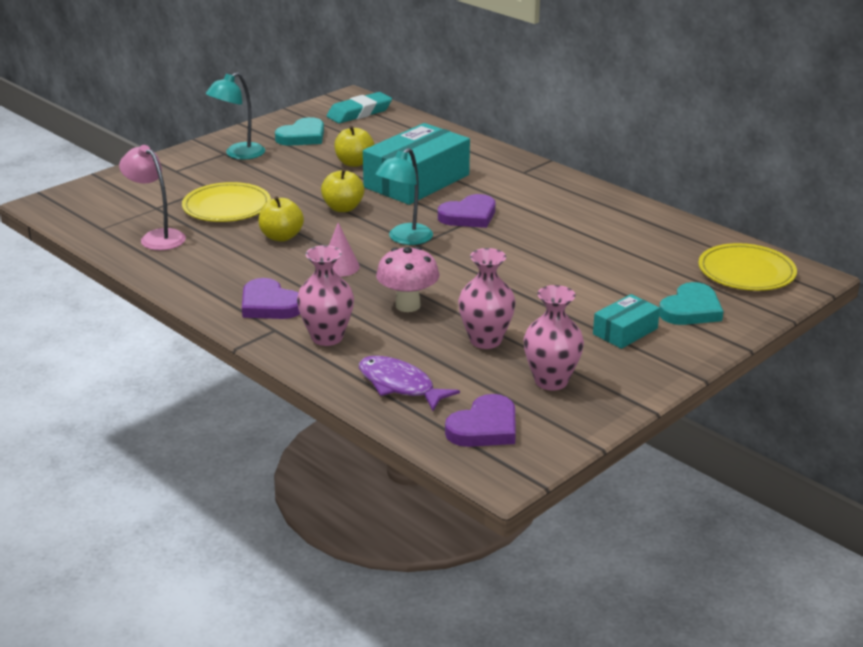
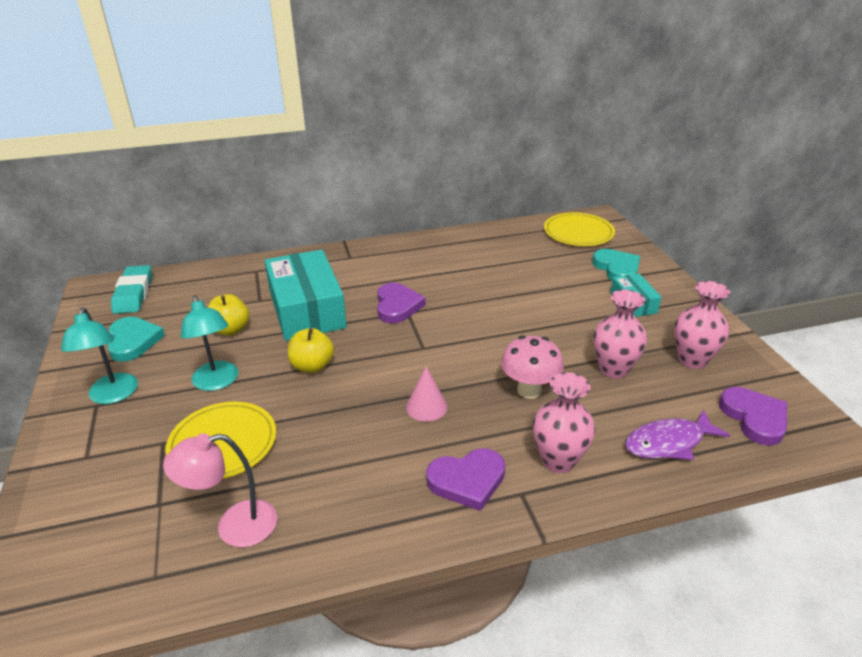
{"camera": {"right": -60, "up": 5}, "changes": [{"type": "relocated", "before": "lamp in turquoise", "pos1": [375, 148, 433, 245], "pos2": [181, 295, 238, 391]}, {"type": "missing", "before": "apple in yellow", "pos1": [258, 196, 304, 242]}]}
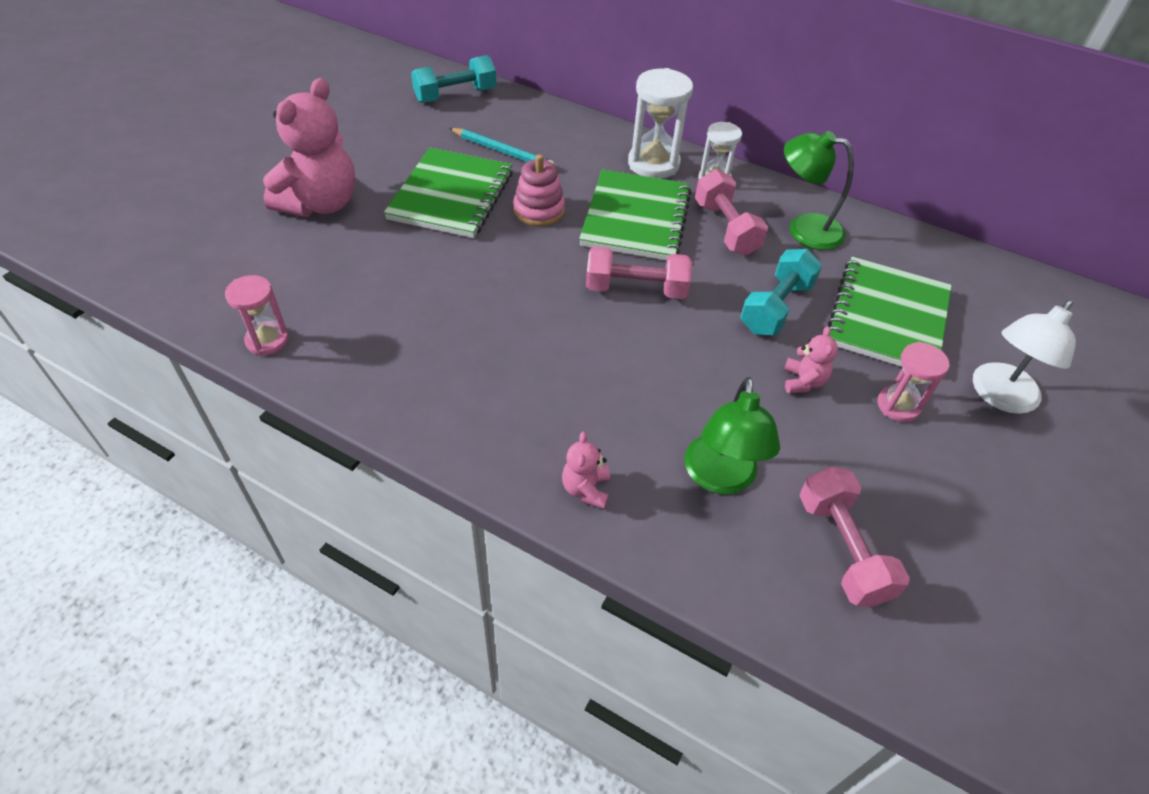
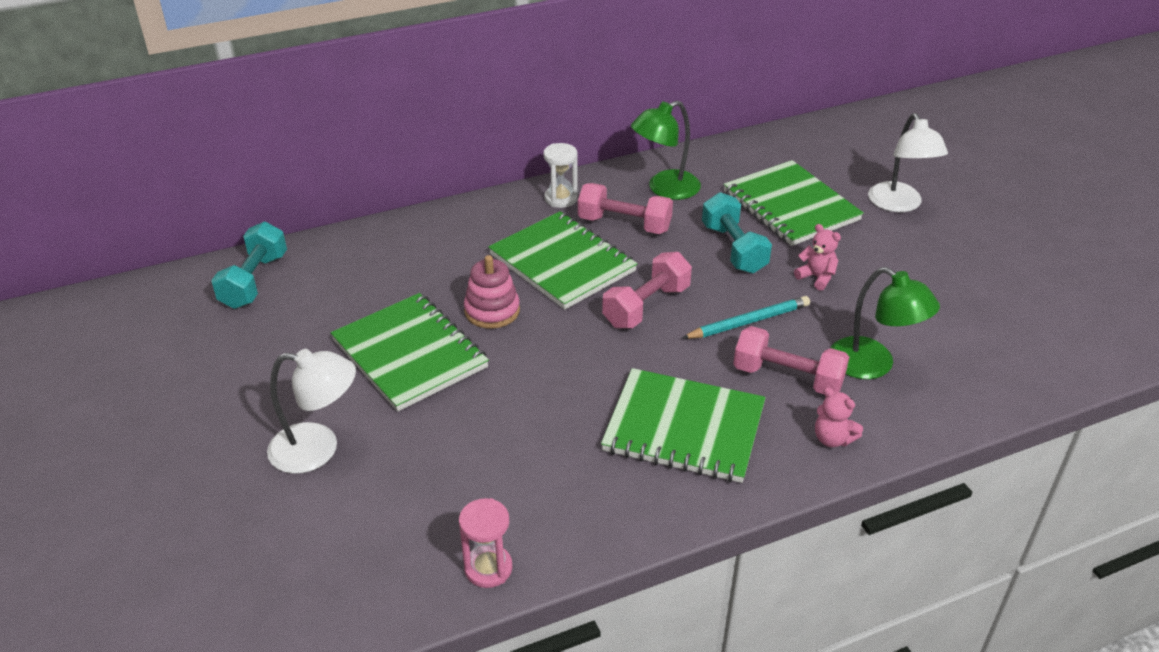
{"camera": {"right": -50, "up": -10}, "changes": [{"type": "missing", "before": "hourglass in white", "pos1": [628, 68, 693, 179]}, {"type": "exchanged", "before": "teddy bear in pink", "after": "lamp in white", "pos1": [263, 78, 355, 217], "pos2": [267, 349, 356, 474]}, {"type": "relocated", "before": "pencil in turquoise", "pos1": [449, 128, 555, 165], "pos2": [682, 296, 810, 339]}, {"type": "missing", "before": "hourglass in pink", "pos1": [877, 342, 950, 422]}, {"type": "relocated", "before": "dumbbell in pink", "pos1": [800, 466, 910, 607], "pos2": [733, 326, 849, 394]}, {"type": "appeared", "after": "notebook in green", "pos2": [601, 368, 766, 483]}]}
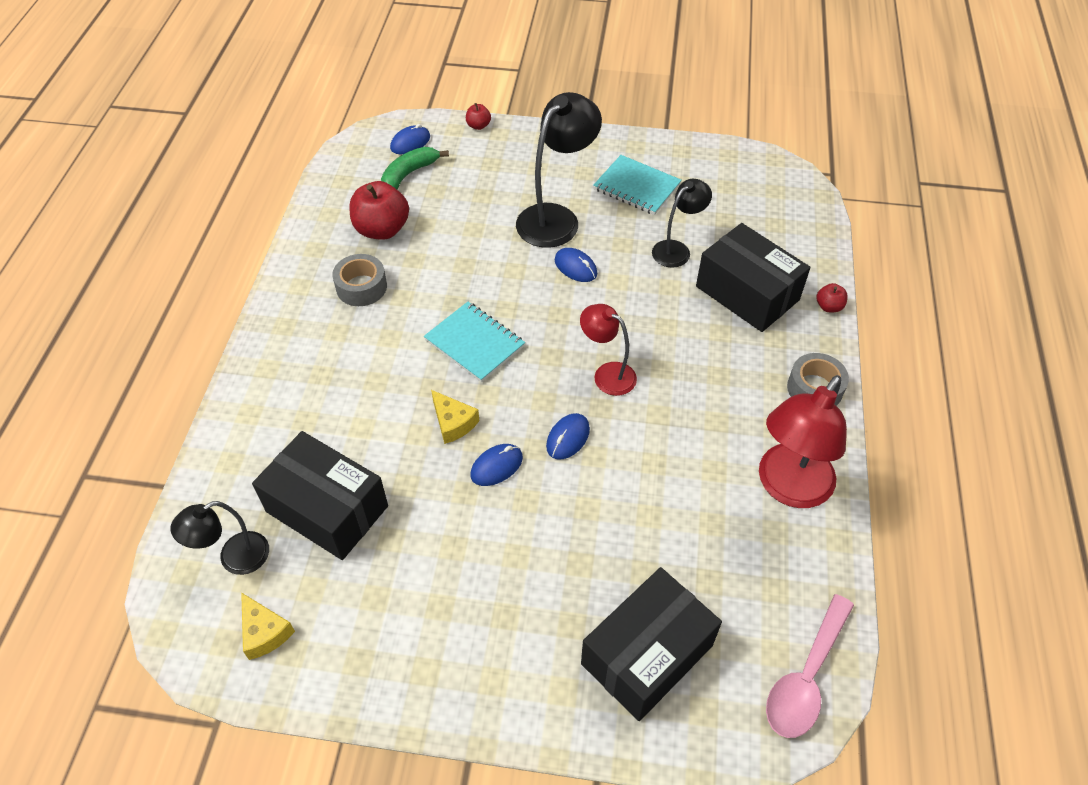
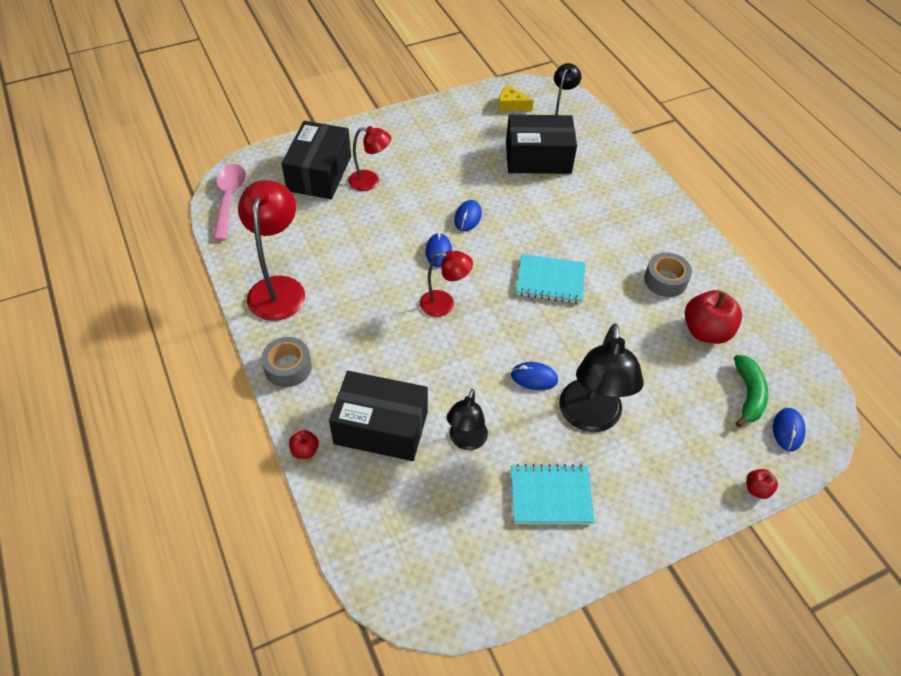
{"camera": {"right": 145, "up": 0}, "changes": [{"type": "missing", "before": "cheese in yellow", "pos1": [431, 390, 479, 444]}, {"type": "appeared", "after": "lamp in red", "pos2": [348, 126, 391, 191]}]}
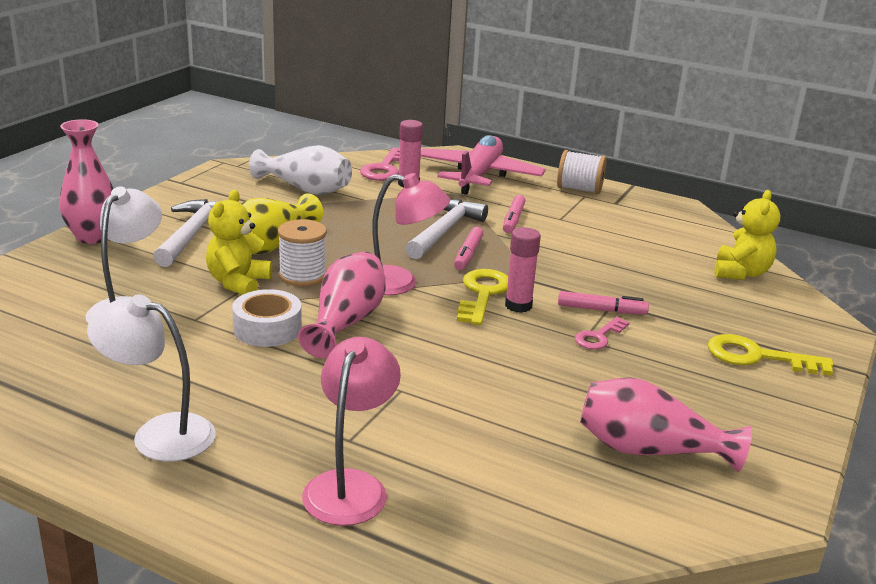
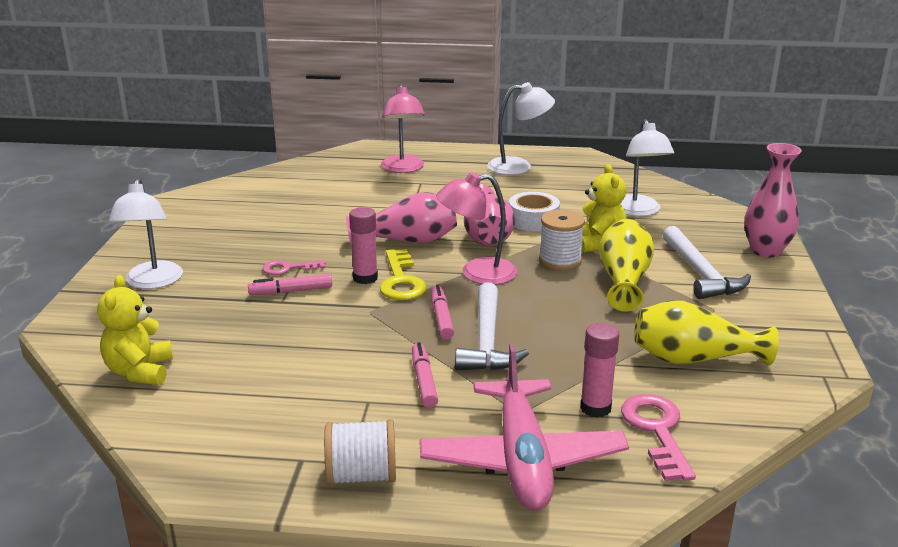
{"camera": {"right": 160, "up": 0}, "changes": [{"type": "colour", "before": "vase in white", "after": "vase in yellow", "pos1": [249, 145, 352, 195], "pos2": [634, 300, 779, 365]}, {"type": "spun", "before": "key in pink", "pos1": [575, 317, 630, 350], "pos2": [262, 260, 326, 275], "turn": -120}, {"type": "exchanged", "before": "key in yellow", "after": "lamp in white", "pos1": [707, 334, 834, 376], "pos2": [108, 178, 183, 289]}, {"type": "relocated", "before": "vase in pink", "pos1": [580, 377, 752, 472], "pos2": [346, 192, 457, 246]}]}
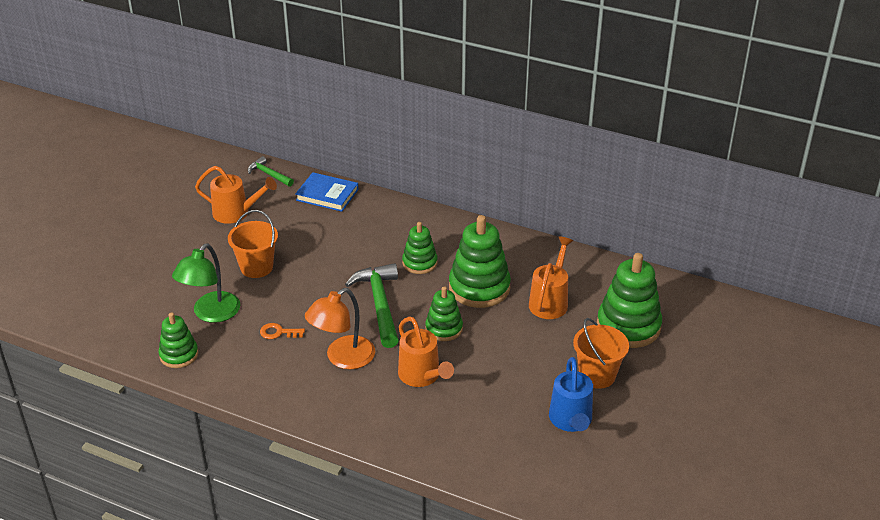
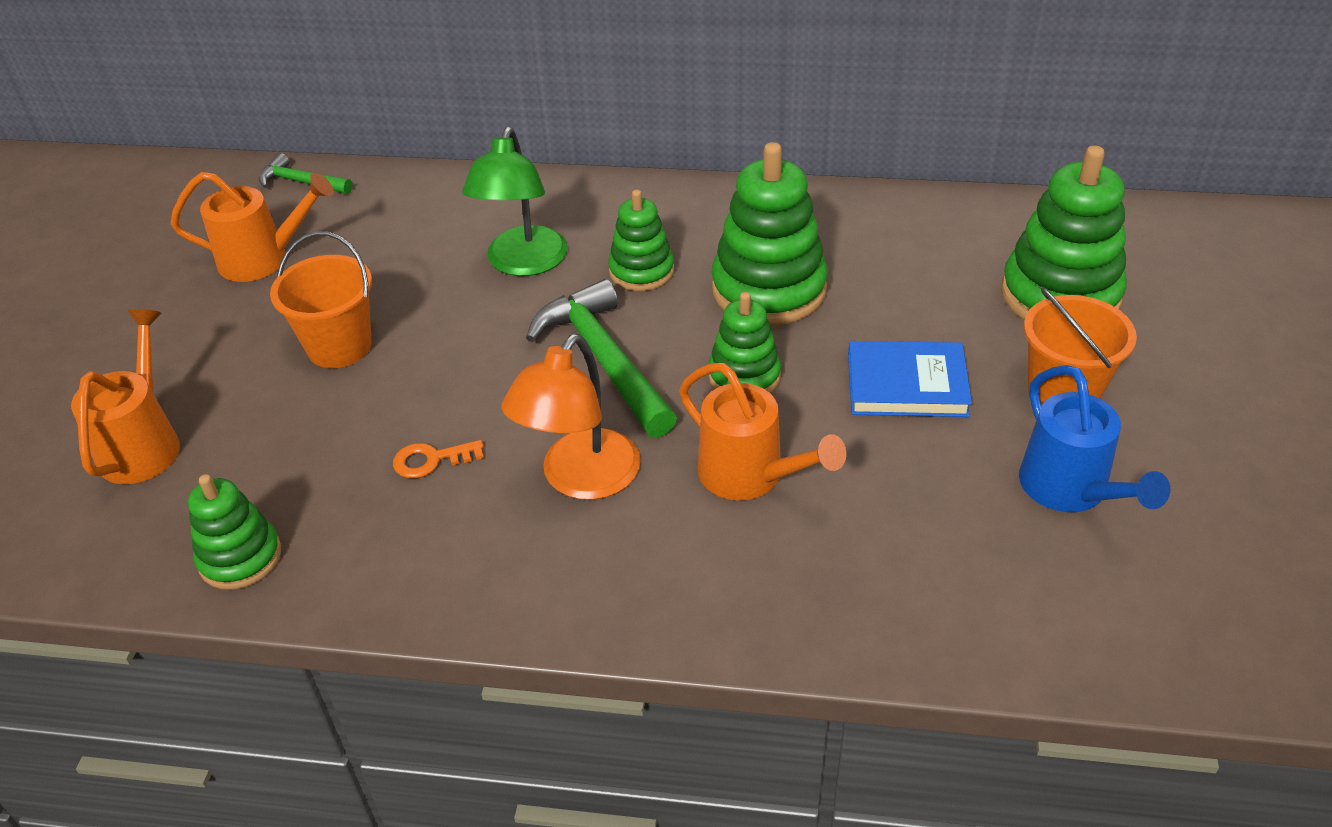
{"camera": {"right": -15, "up": 5}, "changes": [{"type": "relocated", "before": "book in blue", "pos1": [295, 172, 358, 212], "pos2": [848, 341, 972, 417]}, {"type": "relocated", "before": "watering can in orange", "pos1": [529, 236, 573, 319], "pos2": [71, 309, 180, 484]}, {"type": "relocated", "before": "lamp in green", "pos1": [172, 243, 240, 323], "pos2": [462, 127, 568, 276]}]}
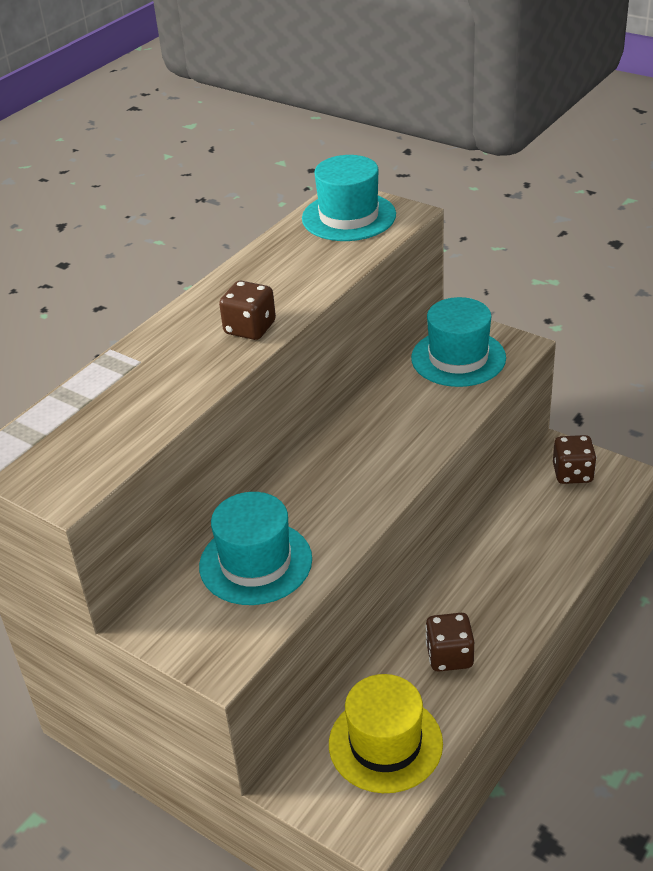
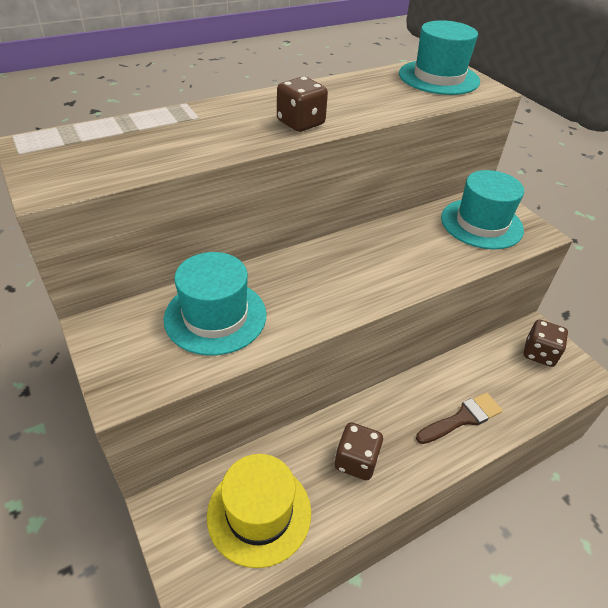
{"camera": {"right": 20, "up": 5}, "changes": [{"type": "appeared", "after": "brush in brown", "pos2": [416, 392, 503, 444]}]}
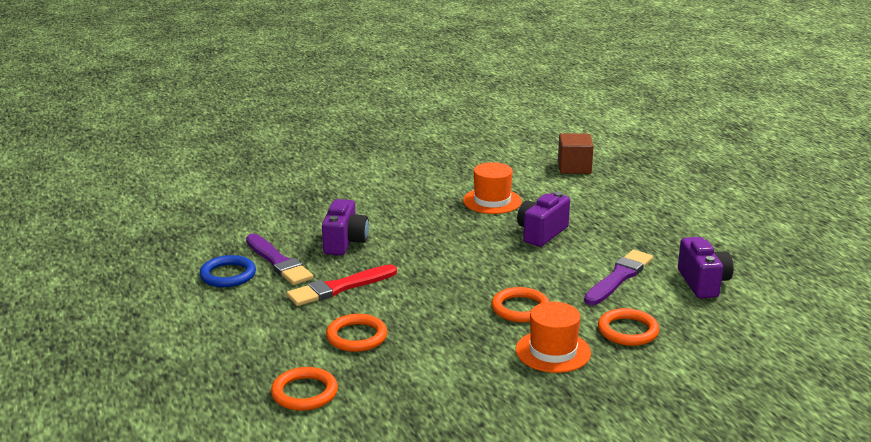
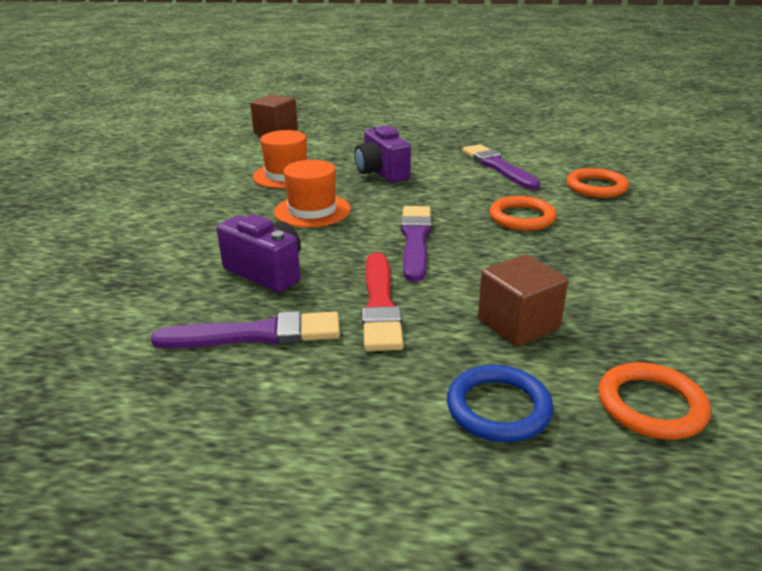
{"camera": {"right": -60, "up": 5}, "changes": [{"type": "missing", "before": "camera in purple", "pos1": [678, 237, 733, 298]}, {"type": "relocated", "before": "ring in blue", "pos1": [200, 255, 256, 287], "pos2": [447, 365, 553, 442]}, {"type": "relocated", "before": "hat in orange", "pos1": [516, 302, 591, 373], "pos2": [274, 160, 351, 228]}, {"type": "exchanged", "before": "ring in orange", "after": "cube in brown", "pos1": [326, 314, 388, 352], "pos2": [478, 254, 568, 347]}, {"type": "appeared", "after": "brush in purple", "pos2": [401, 206, 432, 282]}]}
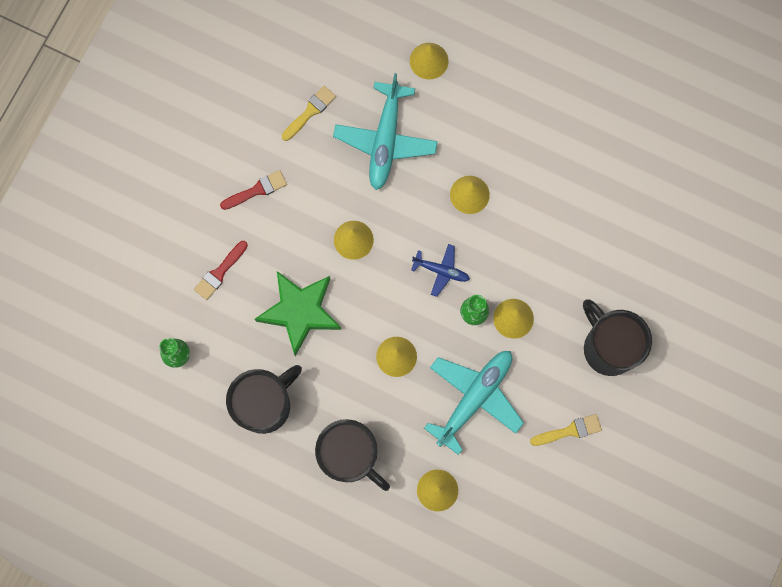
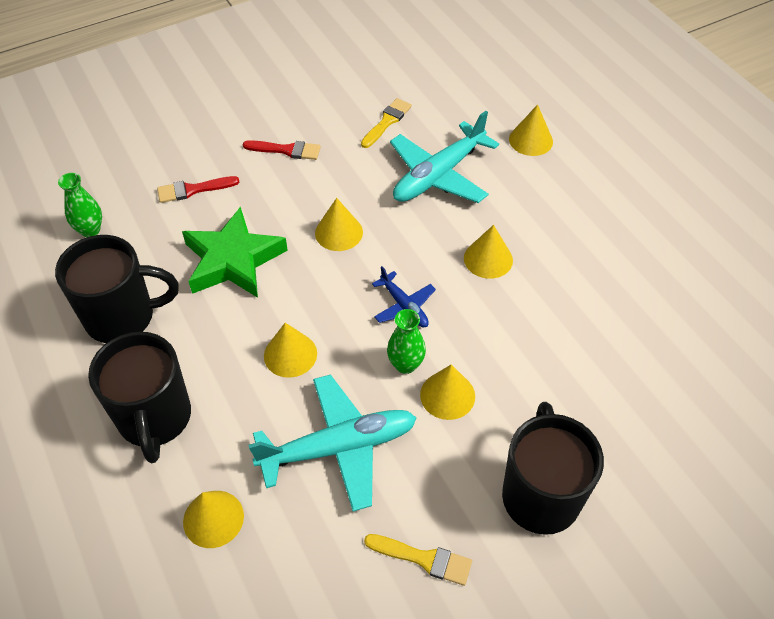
{"camera": {"right": 35, "up": -25}, "changes": [{"type": "spun", "before": "brush in yellow", "pos1": [282, 86, 336, 141], "pos2": [361, 98, 412, 148], "turn": -45}]}
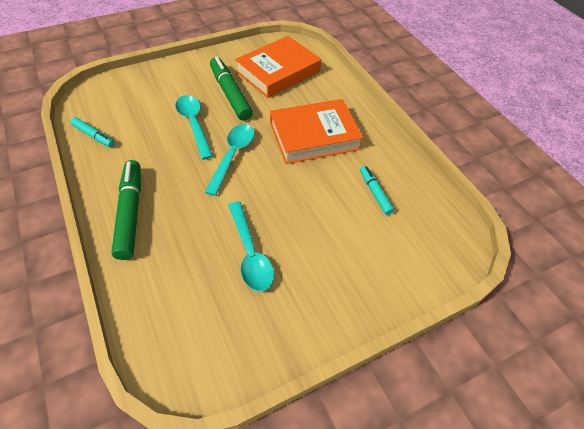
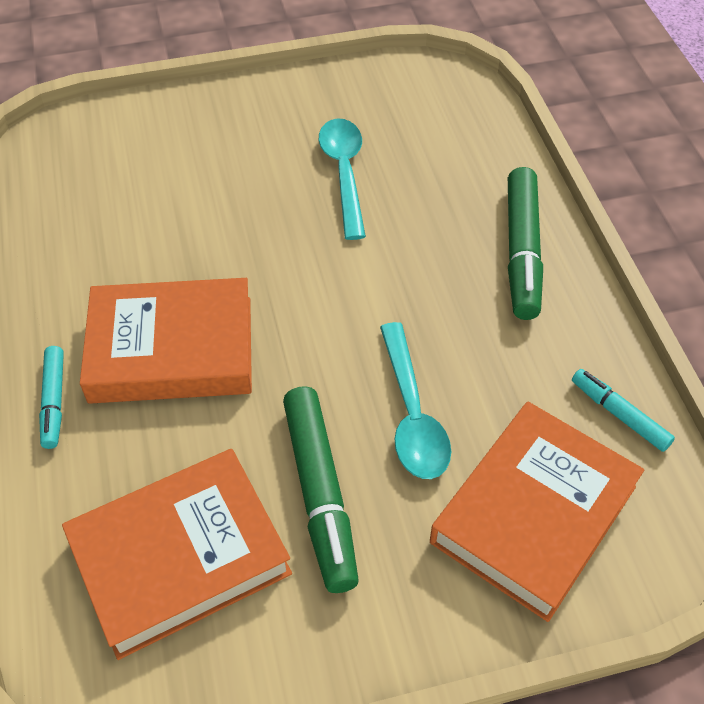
{"camera": {"right": -165, "up": 0}, "changes": [{"type": "missing", "before": "spoon in turquoise", "pos1": [205, 124, 254, 196]}, {"type": "relocated", "before": "marker in turquoise", "pos1": [360, 166, 394, 215], "pos2": [39, 346, 64, 449]}, {"type": "appeared", "after": "book in orange", "pos2": [430, 402, 644, 622]}]}
